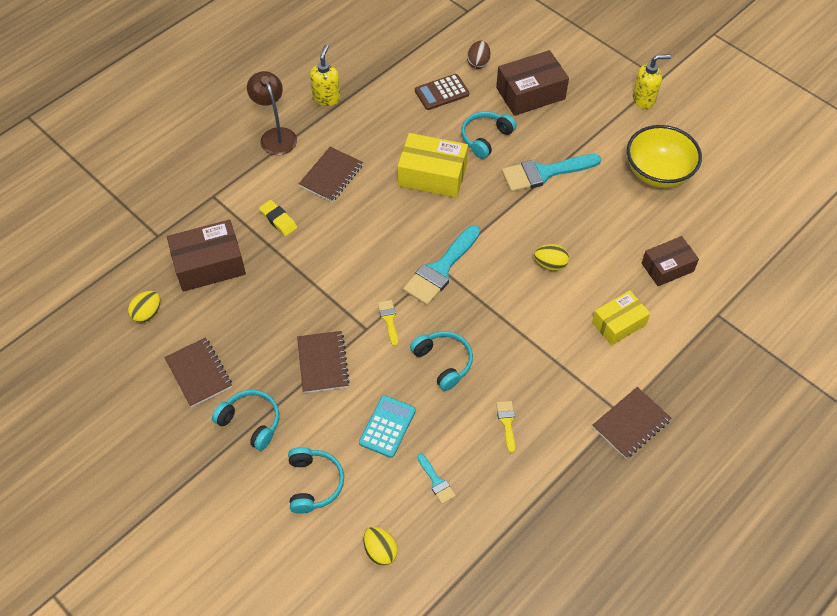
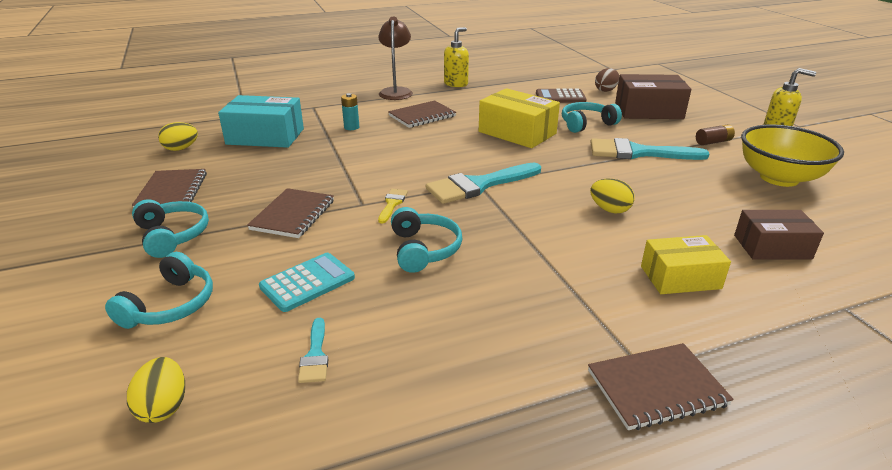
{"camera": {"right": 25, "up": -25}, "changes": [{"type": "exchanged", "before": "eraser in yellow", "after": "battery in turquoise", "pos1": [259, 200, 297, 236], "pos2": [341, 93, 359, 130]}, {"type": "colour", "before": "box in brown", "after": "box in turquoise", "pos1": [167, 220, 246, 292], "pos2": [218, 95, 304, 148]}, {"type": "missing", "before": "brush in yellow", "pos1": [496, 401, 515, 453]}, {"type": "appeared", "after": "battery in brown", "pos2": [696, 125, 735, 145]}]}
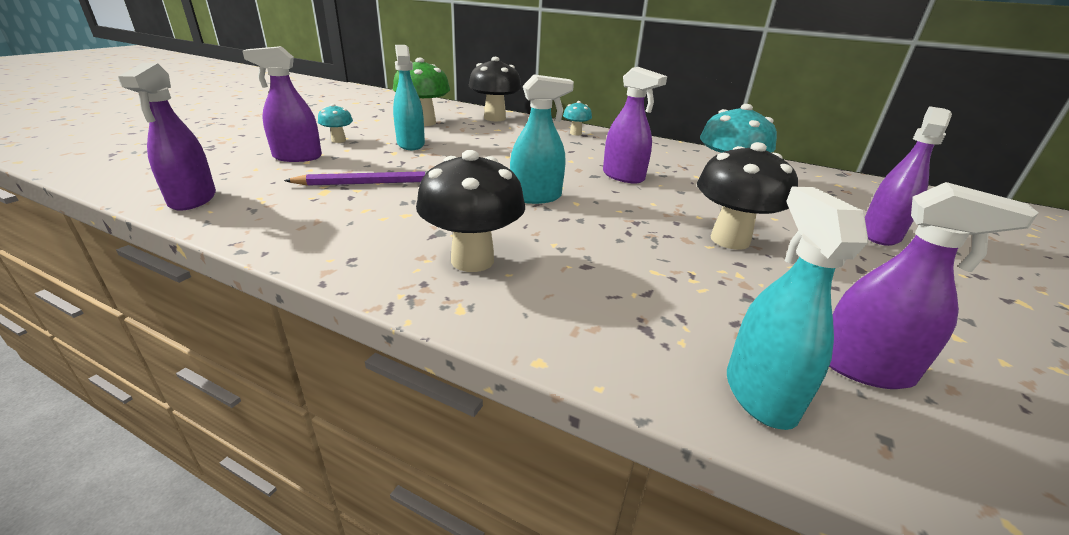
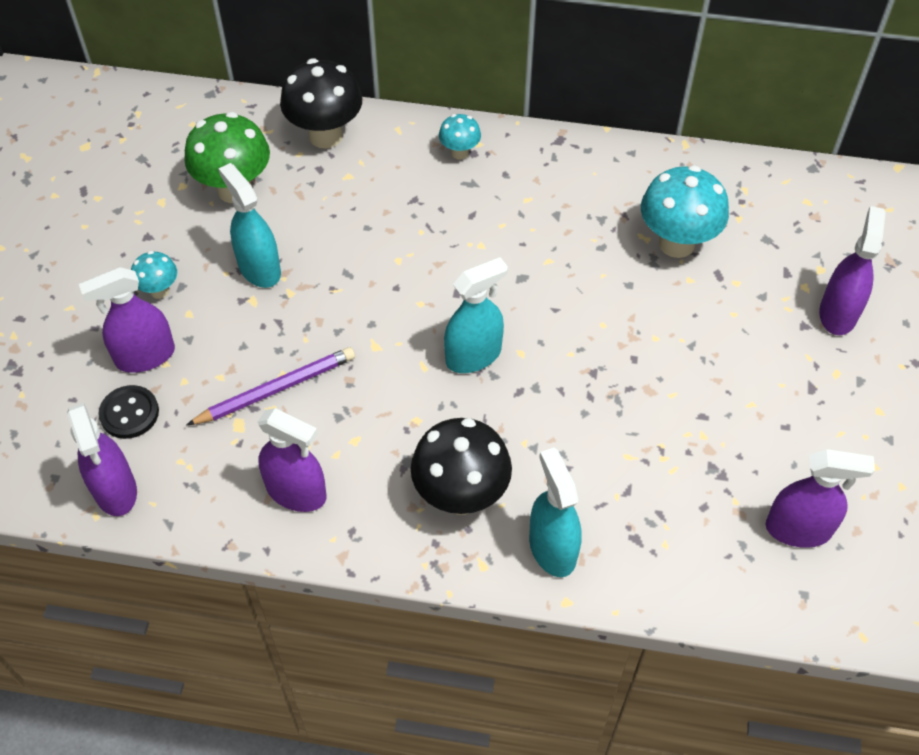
{"camera": {"right": -15, "up": 25}, "changes": [{"type": "relocated", "before": "spray bottle in purple", "pos1": [603, 67, 667, 184], "pos2": [258, 408, 326, 512]}, {"type": "missing", "before": "mushroom in black", "pos1": [697, 142, 798, 250]}, {"type": "relocated", "before": "spray bottle in turquoise", "pos1": [727, 186, 869, 430], "pos2": [529, 448, 582, 577]}, {"type": "appeared", "after": "button in black", "pos2": [98, 385, 159, 439]}]}
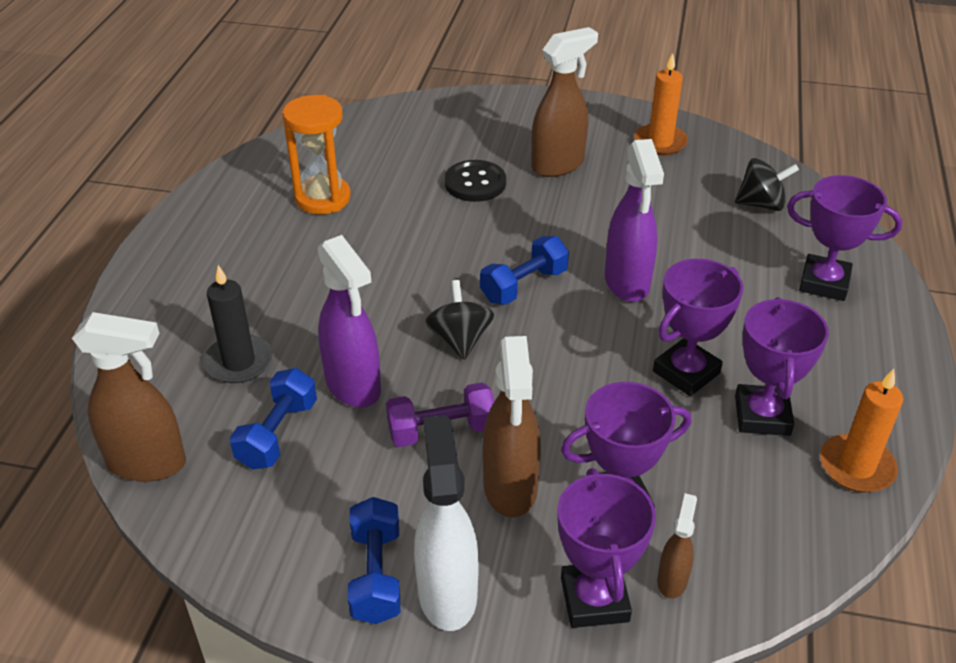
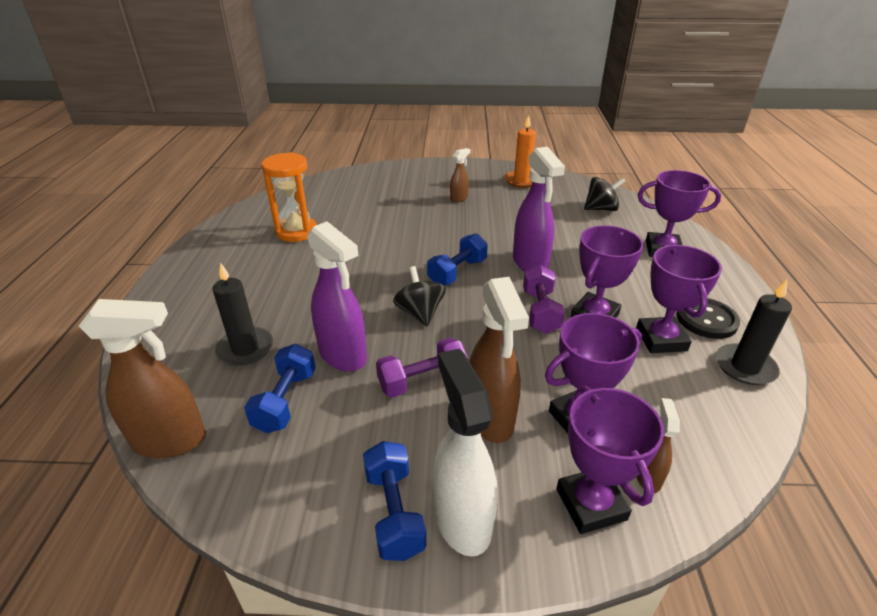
{"camera": {"right": -10, "up": -5}, "changes": [{"type": "size", "before": "spray bottle in brown", "pos1": [531, 27, 598, 177], "pos2": [450, 148, 471, 202], "scale": 0.52}, {"type": "relocated", "before": "button in black", "pos1": [444, 160, 506, 202], "pos2": [676, 298, 740, 339]}, {"type": "colour", "before": "candle in orange", "after": "candle in black", "pos1": [820, 369, 903, 493], "pos2": [716, 280, 792, 385]}, {"type": "appeared", "after": "dumbbell in purple", "pos2": [523, 265, 565, 334]}]}
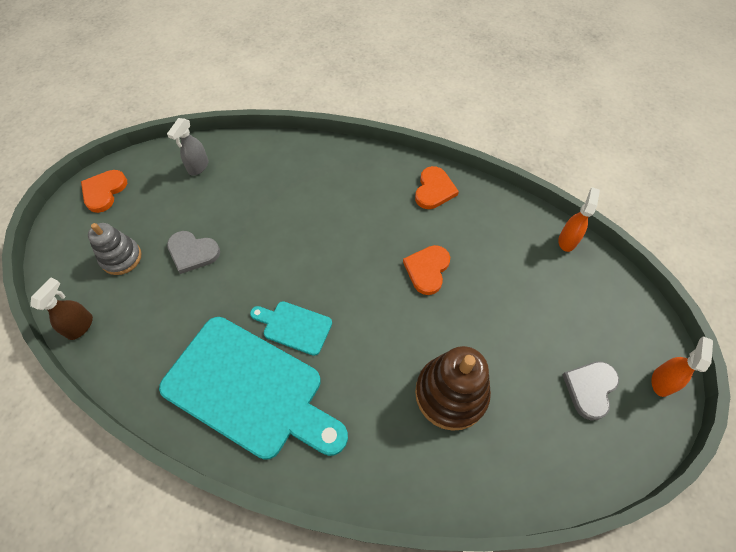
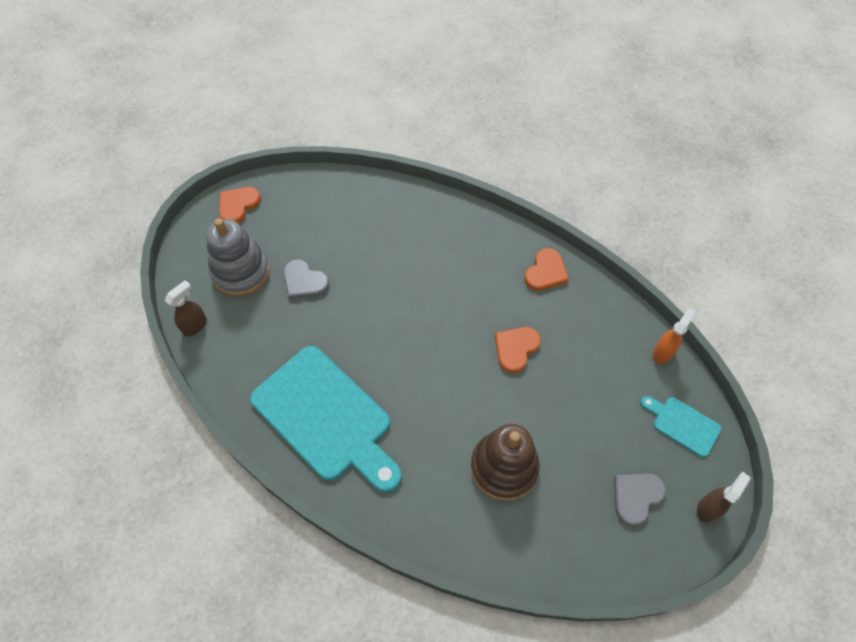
{"camera": {"right": 15, "up": 0}, "changes": [{"type": "missing", "before": "spray bottle in grey", "pos1": [167, 118, 208, 176]}, {"type": "size", "before": "stacking toy in grey", "pos1": [88, 223, 142, 275], "pos2": [206, 218, 270, 297], "scale": 1.57}, {"type": "relocated", "before": "cutting board in turquoise", "pos1": [250, 301, 332, 356], "pos2": [640, 396, 721, 457]}, {"type": "colour", "before": "spray bottle in orange", "after": "spray bottle in brown", "pos1": [651, 336, 713, 397], "pos2": [697, 472, 750, 523]}]}
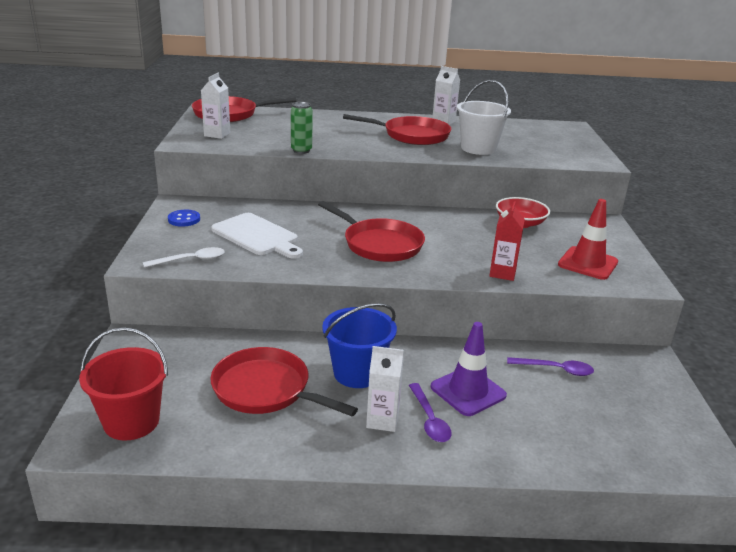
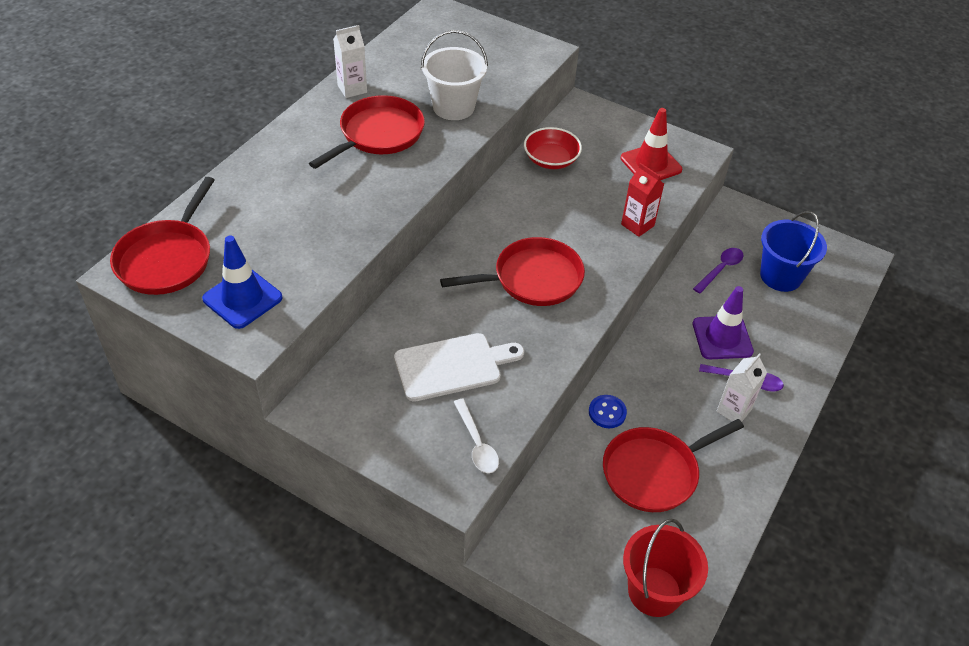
{"camera": {"right": -60, "up": 20}, "changes": [{"type": "exchanged", "before": "carton in white", "after": "traffic cone in blue", "pos1": [201, 73, 230, 139], "pos2": [202, 236, 283, 329]}, {"type": "missing", "before": "can in green", "pos1": [291, 102, 313, 154]}, {"type": "relocated", "before": "button in blue", "pos1": [168, 210, 200, 227], "pos2": [589, 395, 627, 428]}, {"type": "spun", "before": "spoon in white", "pos1": [143, 247, 225, 268], "pos2": [454, 399, 499, 473], "turn": 150}, {"type": "relocated", "before": "bucket in blue", "pos1": [322, 303, 397, 388], "pos2": [760, 211, 827, 292]}]}
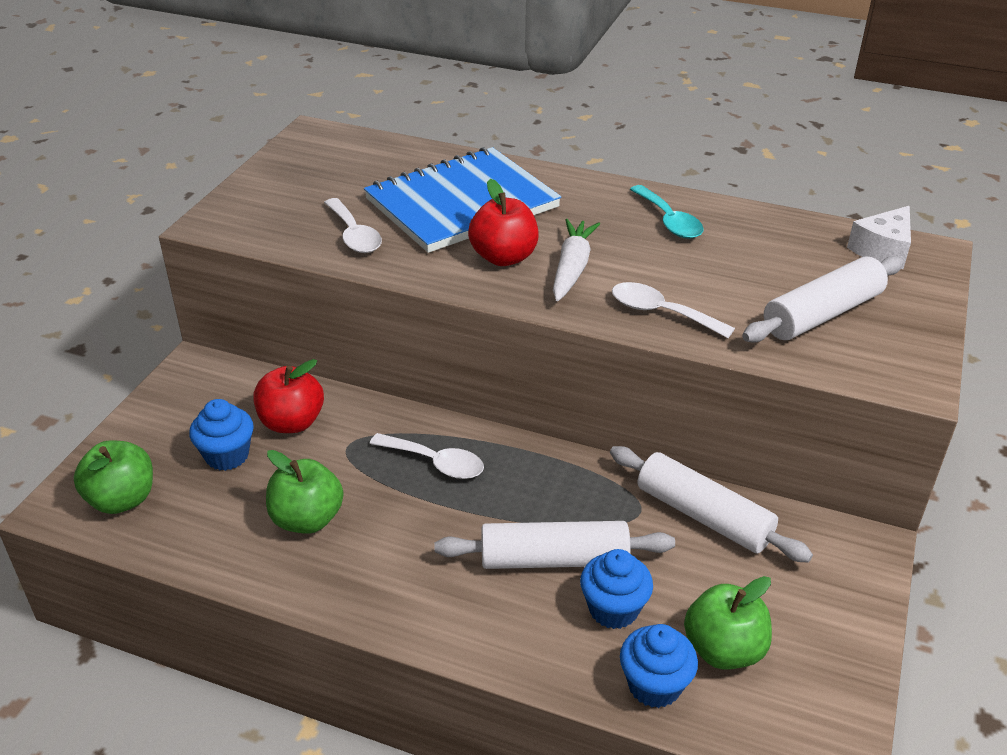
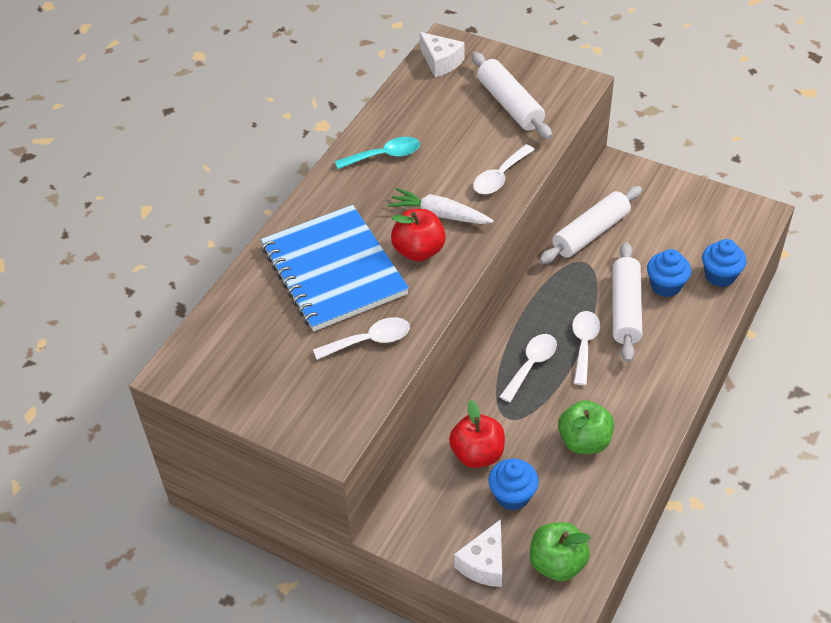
{"camera": {"right": -80, "up": 10}, "changes": [{"type": "missing", "before": "apple in green", "pos1": [684, 576, 772, 670]}, {"type": "appeared", "after": "spoon in white", "pos2": [572, 311, 600, 385]}, {"type": "appeared", "after": "cheese in white", "pos2": [454, 519, 502, 587]}]}
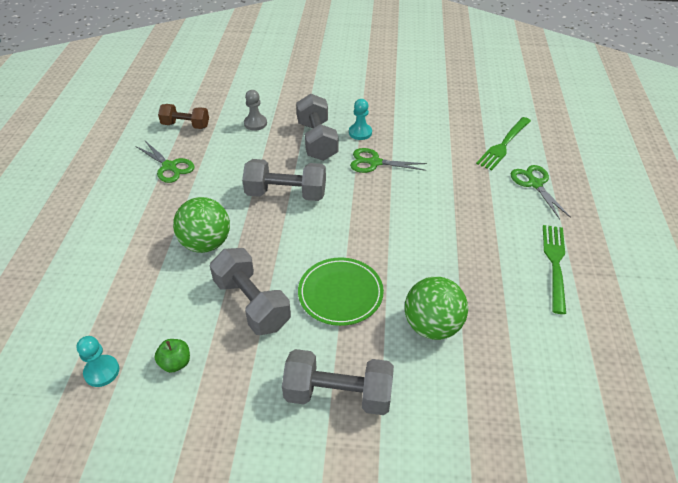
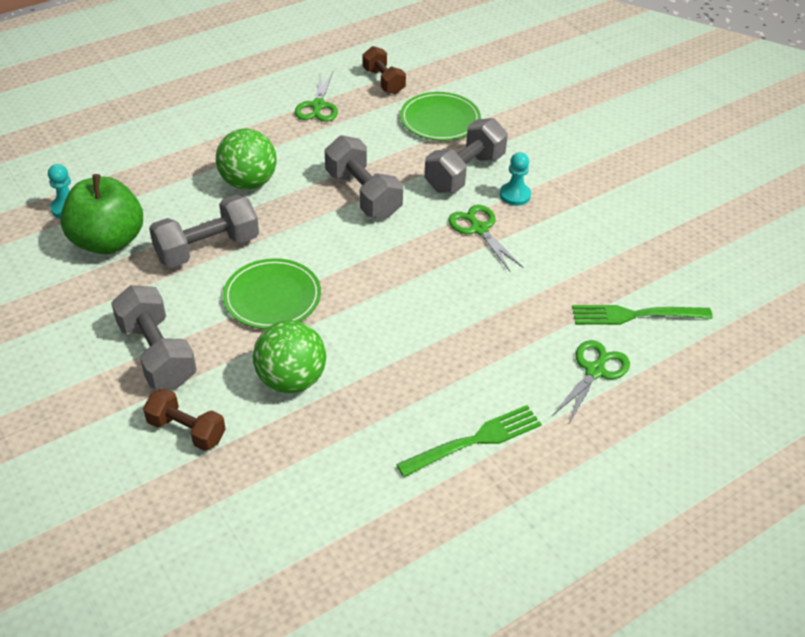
{"camera": {"right": 50, "up": 0}, "changes": [{"type": "exchanged", "before": "pawn in grey", "after": "plate in green", "pos1": [244, 90, 267, 131], "pos2": [400, 92, 481, 141]}, {"type": "spun", "before": "dumbbell in grey", "pos1": [210, 248, 291, 335], "pos2": [149, 195, 259, 268], "turn": 45}, {"type": "size", "before": "apple in green", "pos1": [154, 339, 190, 373], "pos2": [60, 174, 143, 254], "scale": 2.33}, {"type": "appeared", "after": "dumbbell in brown", "pos2": [143, 388, 226, 451]}]}
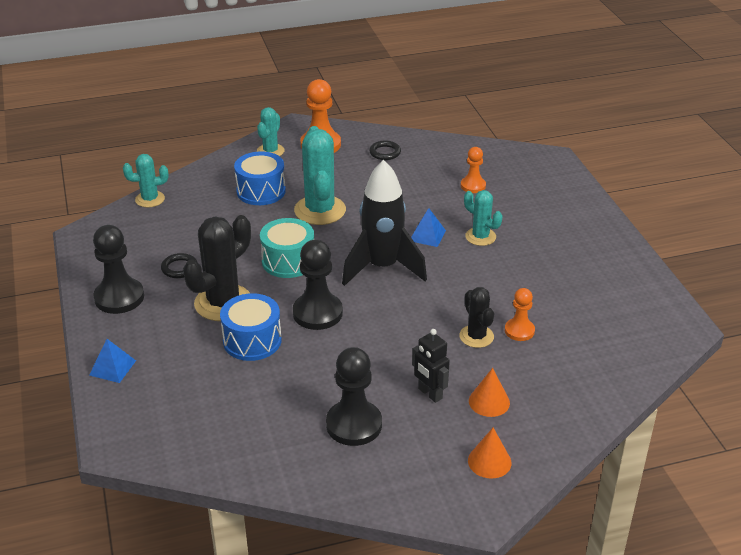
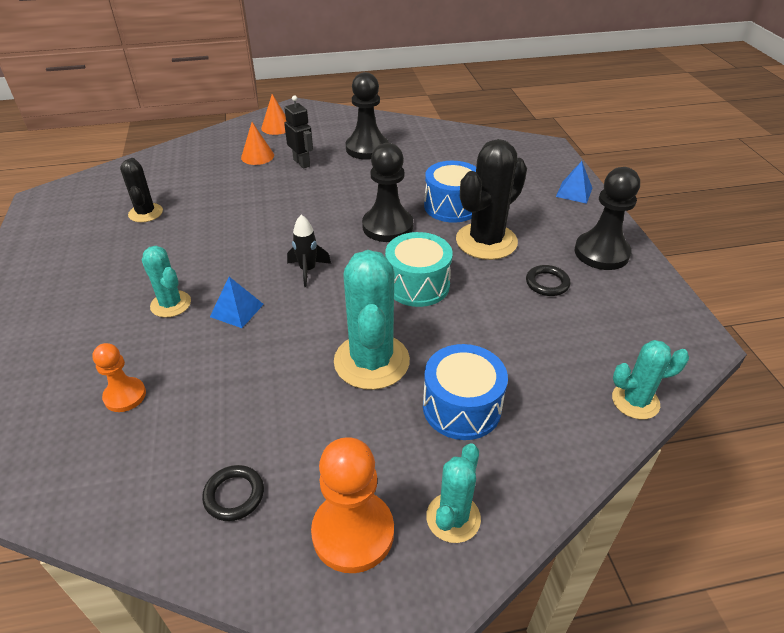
{"camera": {"right": -175, "up": 5}, "changes": [{"type": "size", "before": "rocket in black", "pos1": [342, 160, 427, 286], "pos2": [287, 214, 331, 287], "scale": 0.45}, {"type": "relocated", "before": "cactus in black", "pos1": [459, 287, 494, 348], "pos2": [120, 158, 163, 222]}, {"type": "missing", "before": "pawn in orange", "pos1": [505, 288, 535, 341]}]}
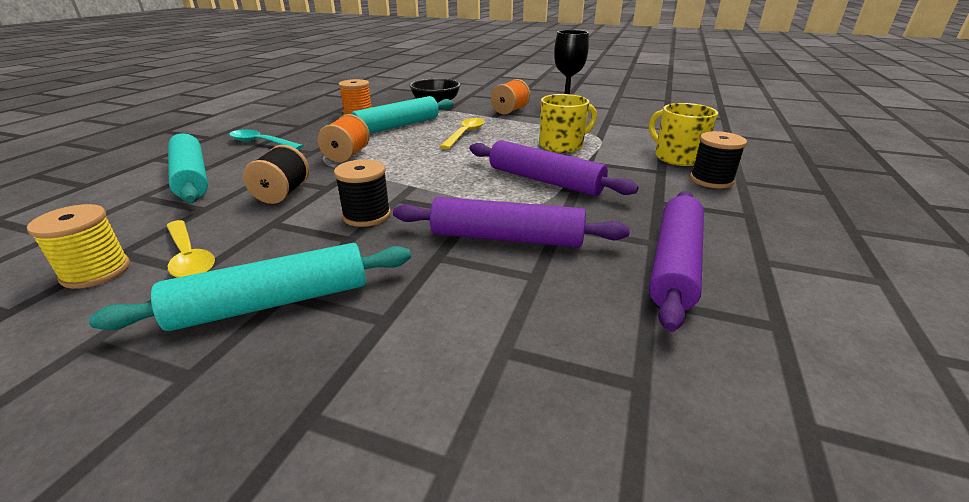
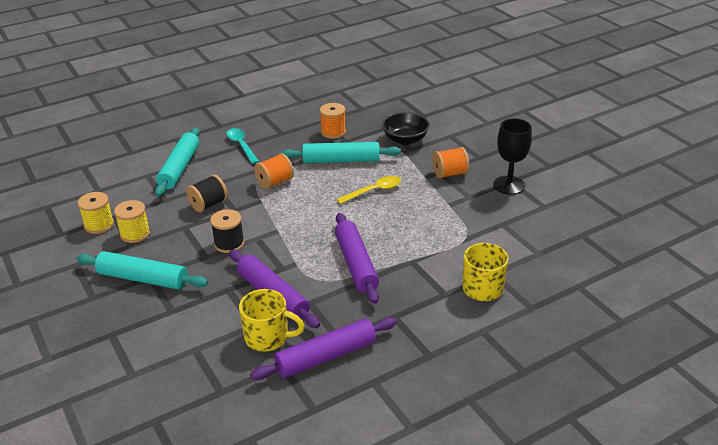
{"camera": {"right": 40, "up": 5}, "changes": [{"type": "relocated", "before": "mug in yellow", "pos1": [539, 94, 597, 153], "pos2": [239, 289, 305, 352]}, {"type": "missing", "before": "spool in black", "pos1": [690, 131, 747, 189]}, {"type": "exchanged", "before": "spoon in yellow", "after": "spool in yellow", "pos1": [166, 220, 215, 278], "pos2": [114, 200, 150, 243]}]}
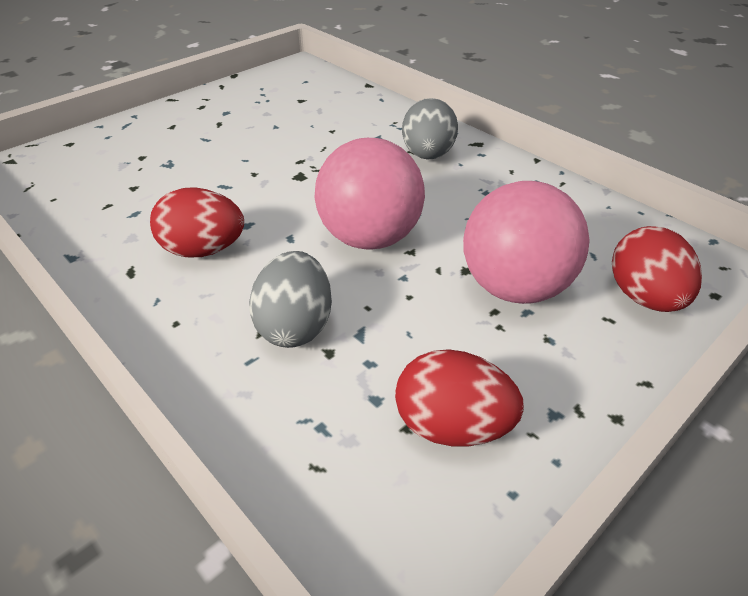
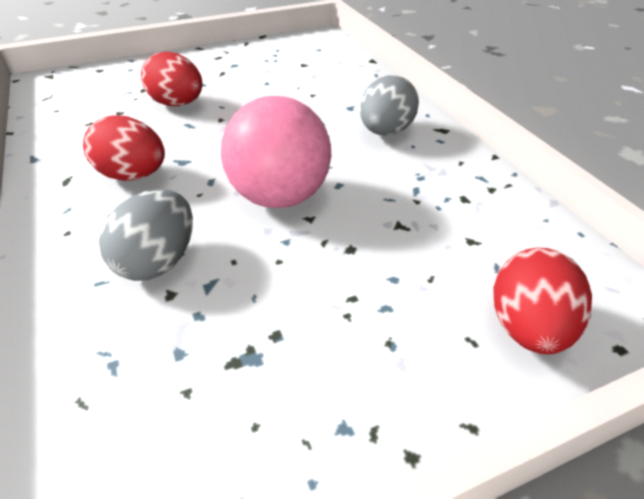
{"camera": {"right": 20, "up": 0}, "changes": [{"type": "missing", "before": "ball in pink", "pos1": [463, 181, 590, 304]}, {"type": "relocated", "before": "egg in red", "pos1": [395, 349, 524, 446], "pos2": [141, 51, 202, 106]}]}
